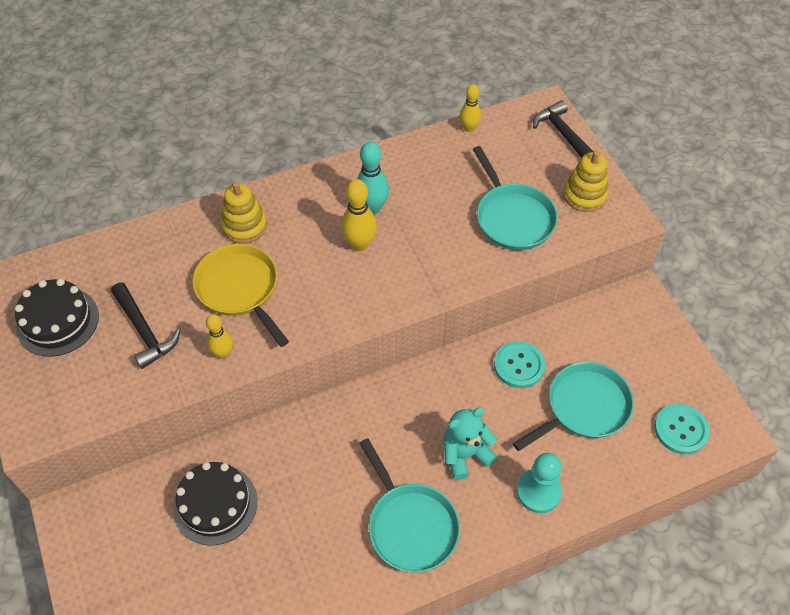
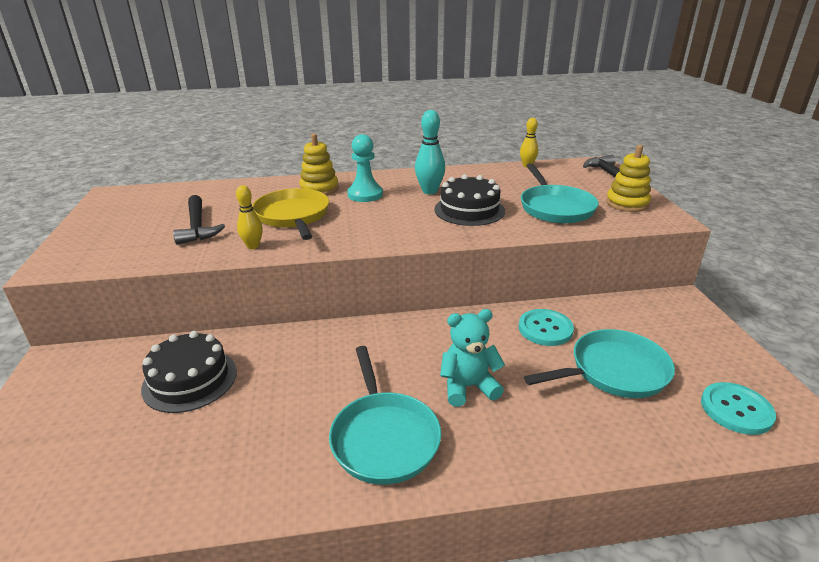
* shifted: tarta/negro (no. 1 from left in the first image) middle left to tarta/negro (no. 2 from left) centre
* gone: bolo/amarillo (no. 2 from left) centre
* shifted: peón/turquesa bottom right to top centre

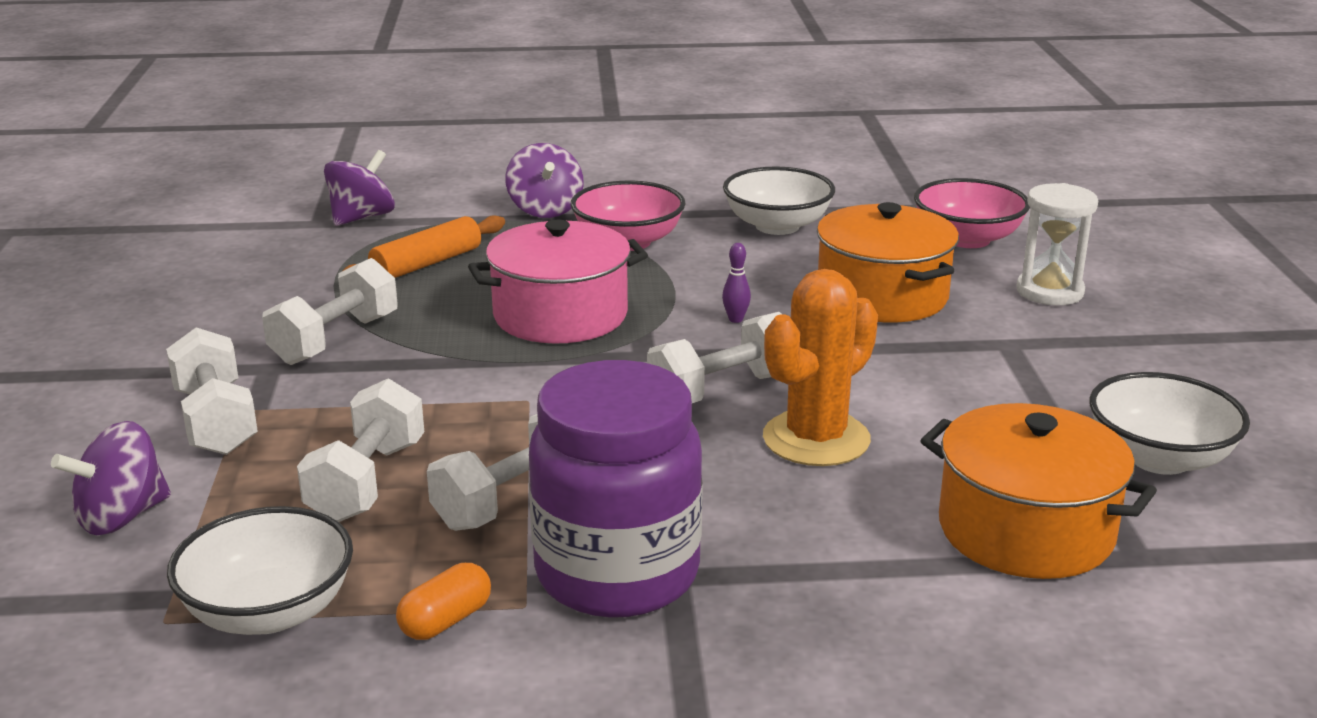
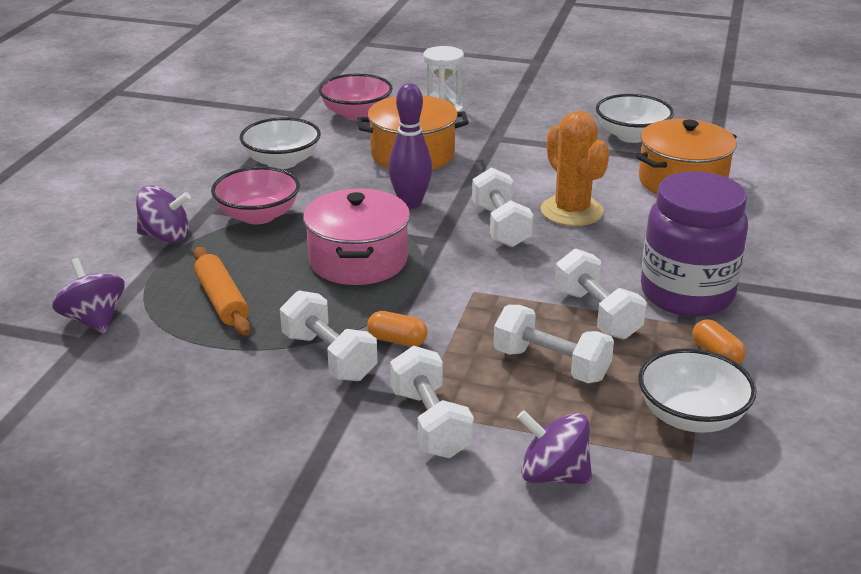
* rotated: peonza/morado (no. 1 from left in the first image) middle left = bottom centre 135 degrees clockwise
* rotated: mancuerna/blanco (no. 1 from left in the first image) middle left = bottom centre 75 degrees clockwise
* scaled: bolo/morado centre = top centre x2.29
* new: cápsula/naranja (no. 1 from left) centre

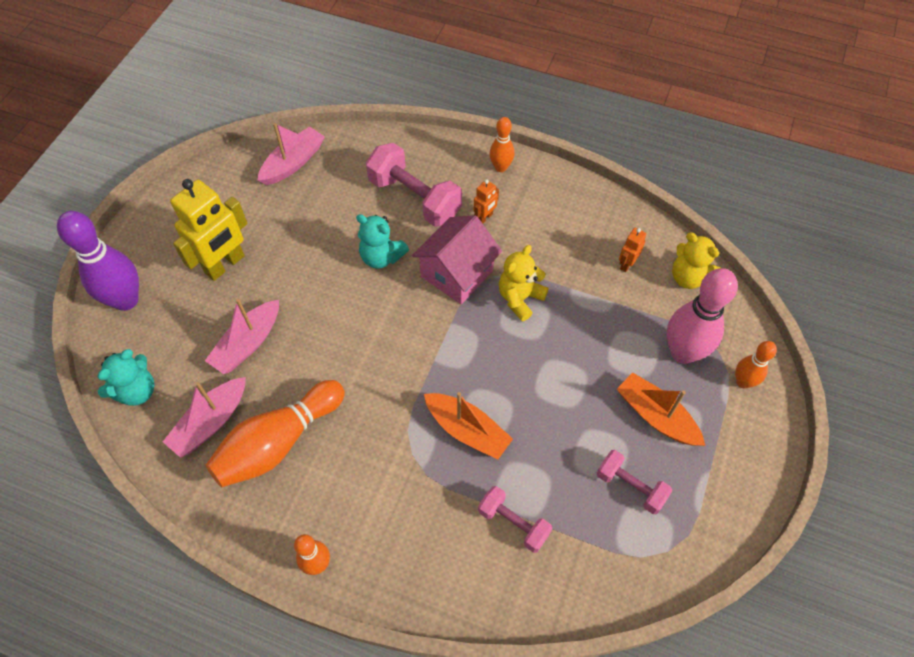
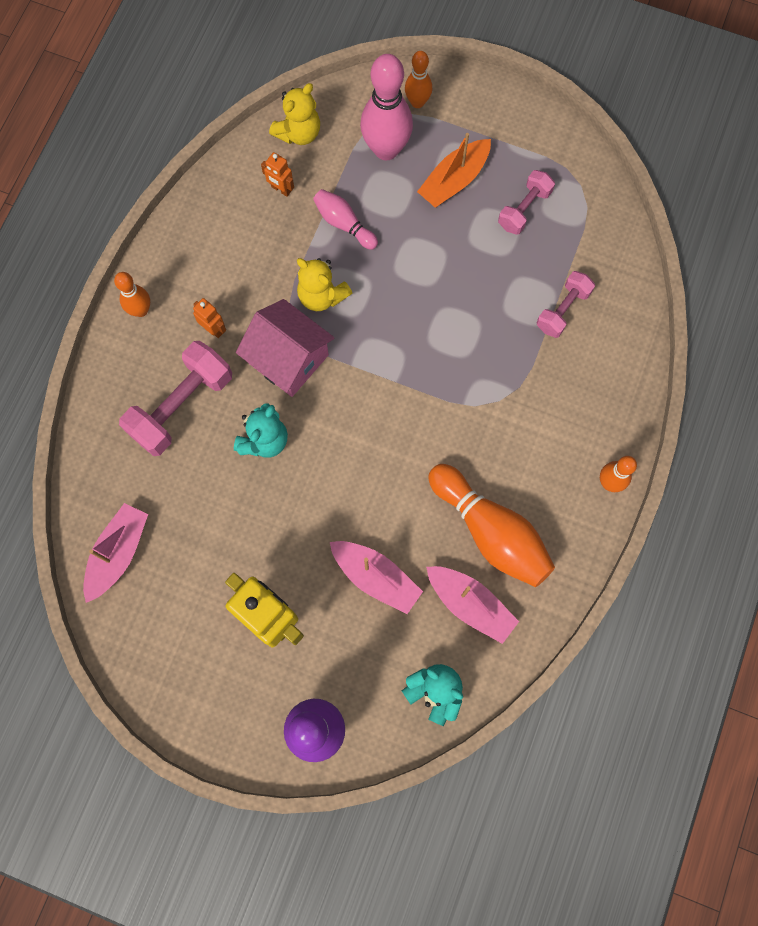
* rotated: barco/rosa (no. 3 from left in the first image) top left = middle left 75 degrees clockwise
* gone: barco/naranja (no. 1 from left) centre
* new: bolo/rosa (no. 1 from left) top centre

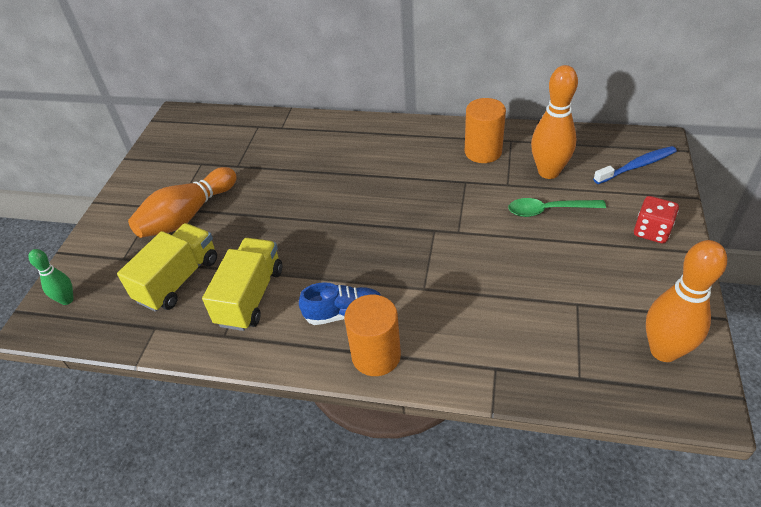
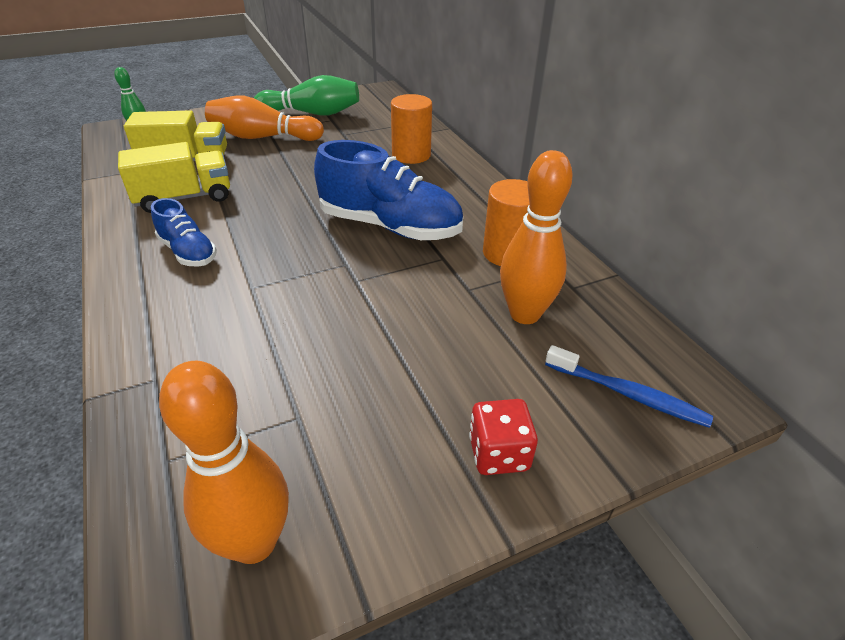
* shifted: cilindro/naranja (no. 1 from left) centre to top centre
* gone: cuchara/verde middle right
* new: bolo/verde (no. 2 from left) top centre
* new: zapato/azul (no. 2 from left) top centre

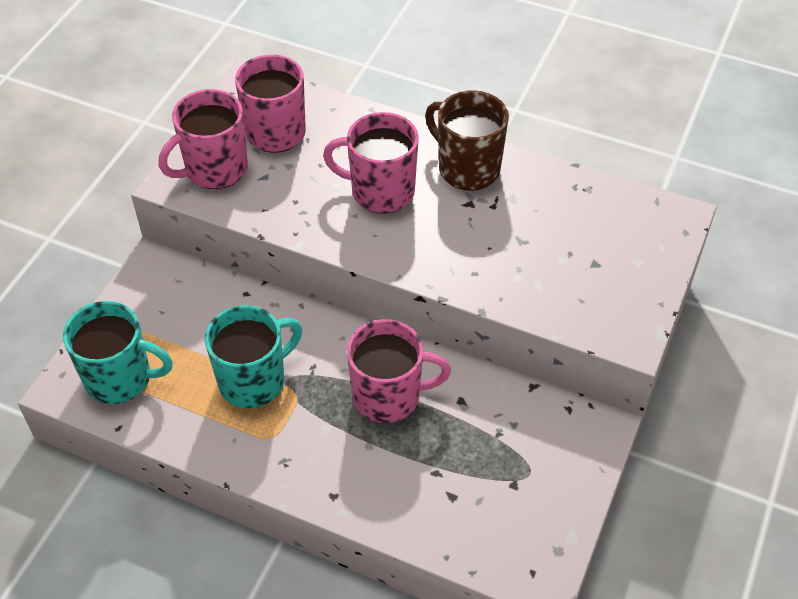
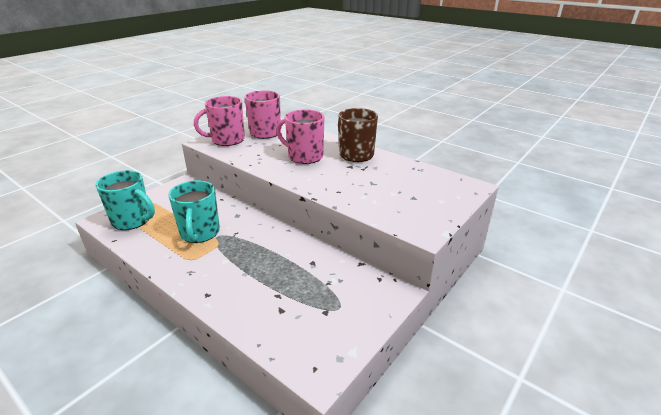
* rotated: taza/turquesa (no. 2 from left) middle left = middle left 105 degrees clockwise
* gone: taza/rosa (no. 4 from left) centre

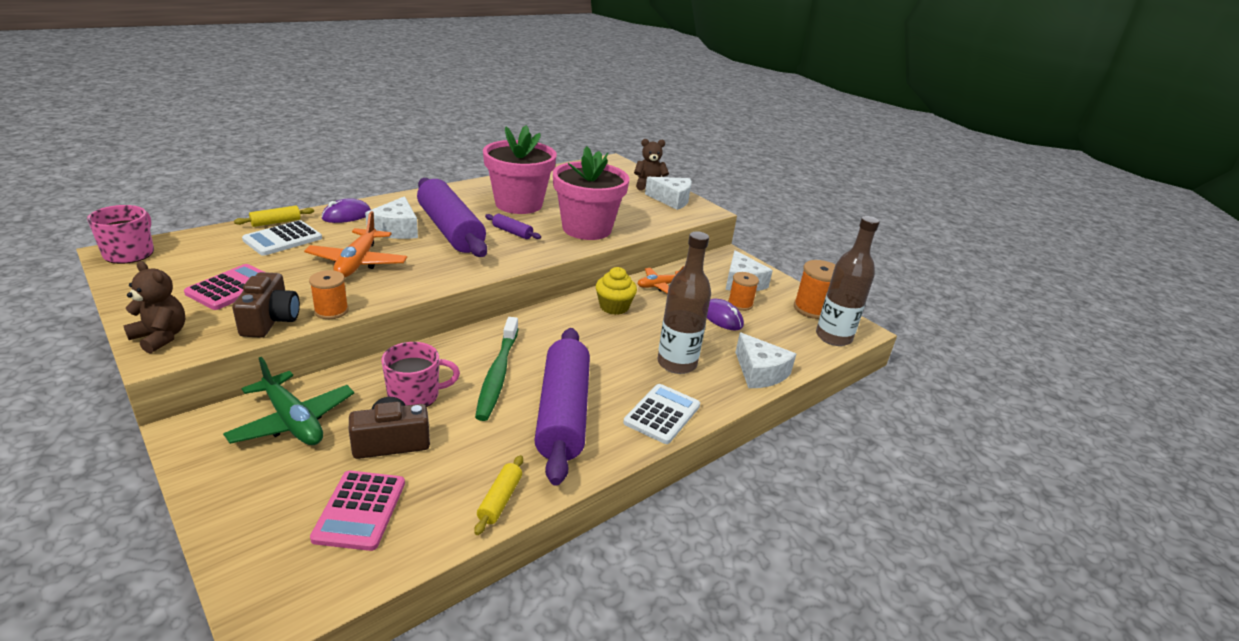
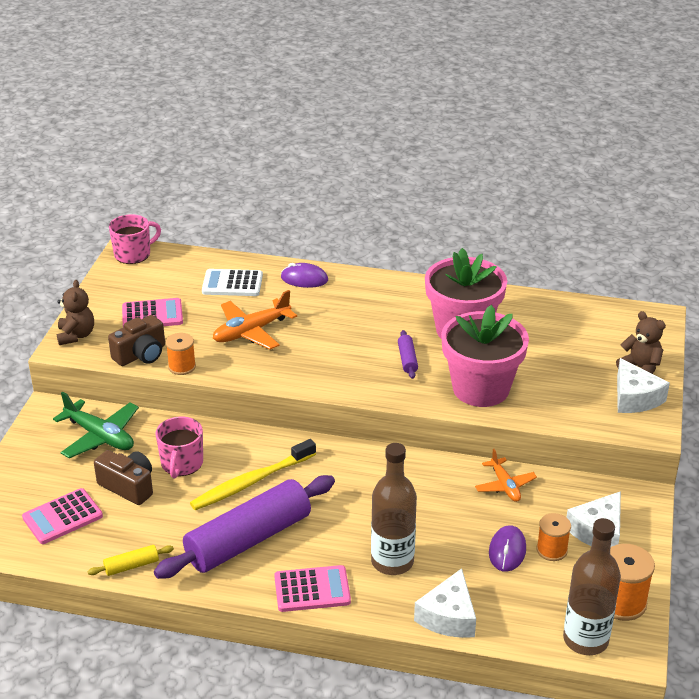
* rotated: avión/verde middle left = middle left 60 degrees counterclockwise
* gone: rodillo/amarillo (no. 1 from left) middle left
* gone: queso/blanco (no. 1 from left) middle left
* rotated: taza/rosa (no. 2 from left) centre = middle left 60 degrees clockwise
* gone: rodillo/morado (no. 1 from left) centre
* repainted: cepillo de dientes/verde centre to cepillo de dientes/amarillo bottom centre
* gone: magdalena/amarillo centre
* repainted: calculadora/blanco (no. 2 from left) centre to calculadora/rosa (no. 3 from left) bottom centre
* rotated: avión/naranja (no. 2 from left) centre = bottom right 135 degrees counterclockwise

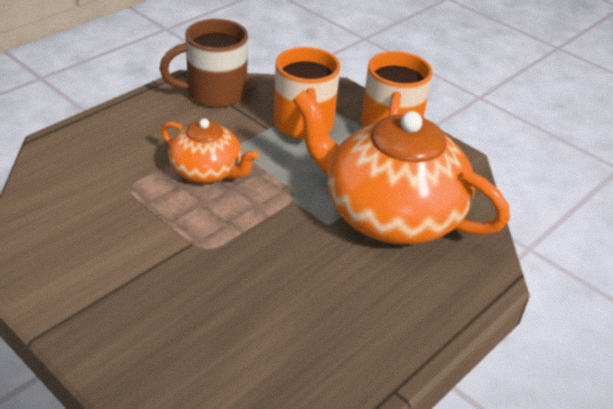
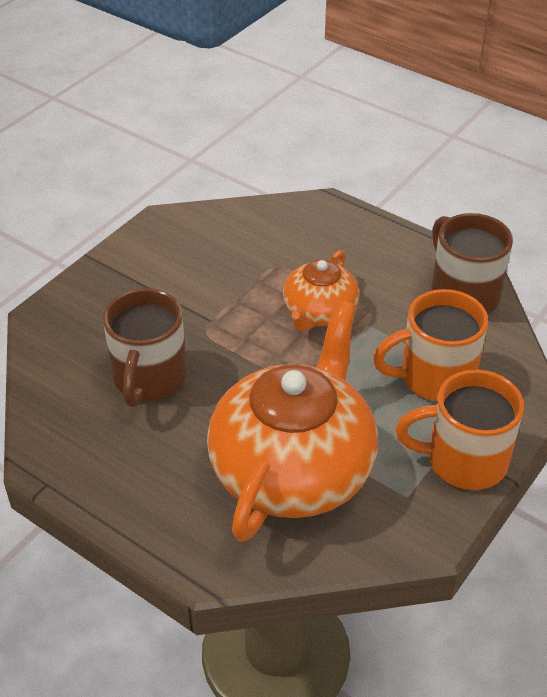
* new: taza/marrón (no. 1 from left) middle left

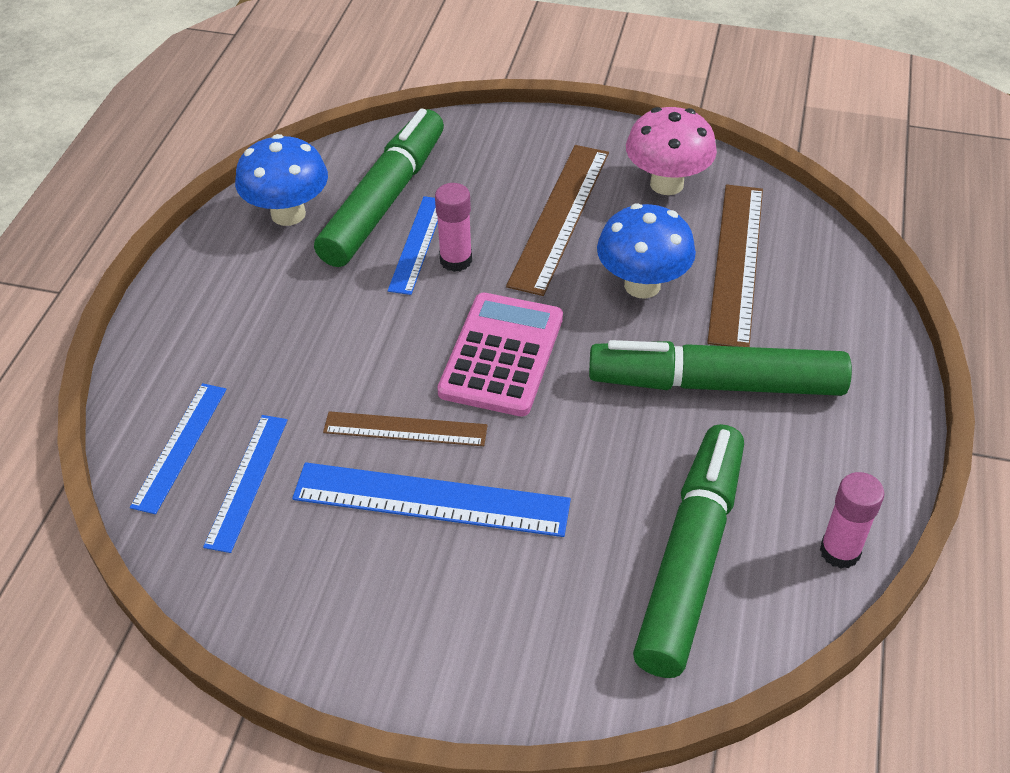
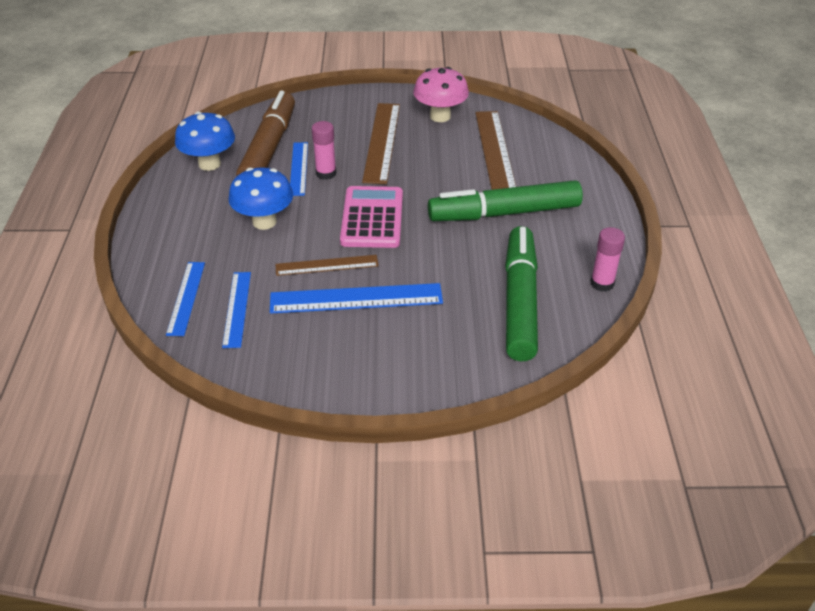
* repainted: rotulador/verde (no. 1 from left) top centre to rotulador/marrón top left
* shifted: seta/azul (no. 2 from left) top centre to top left

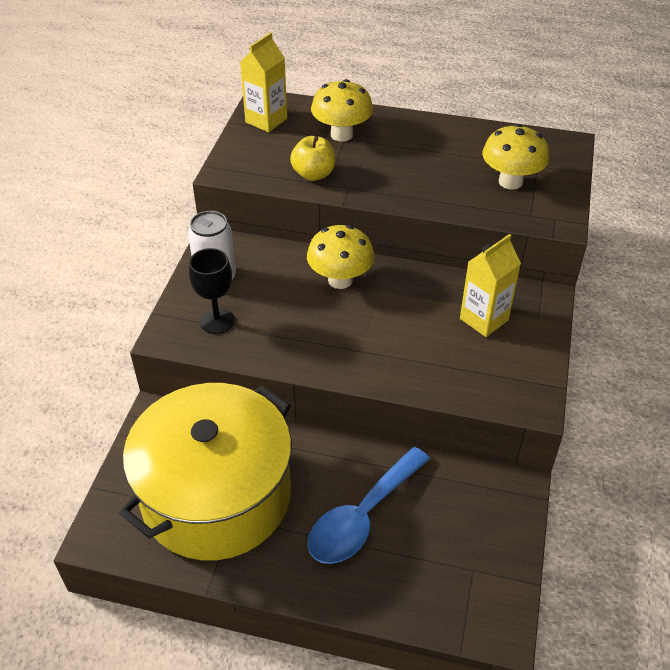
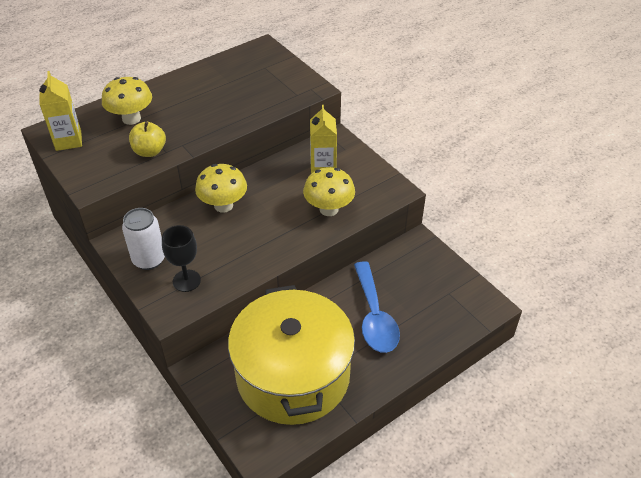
* shifted: seta/amarillo (no. 3 from left) top right to centre

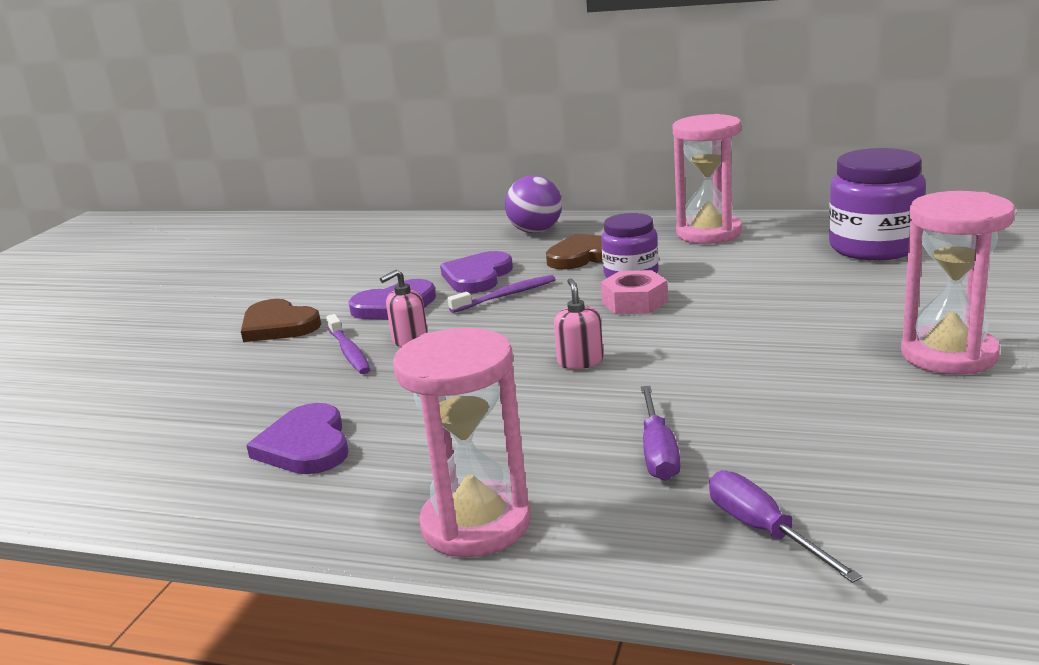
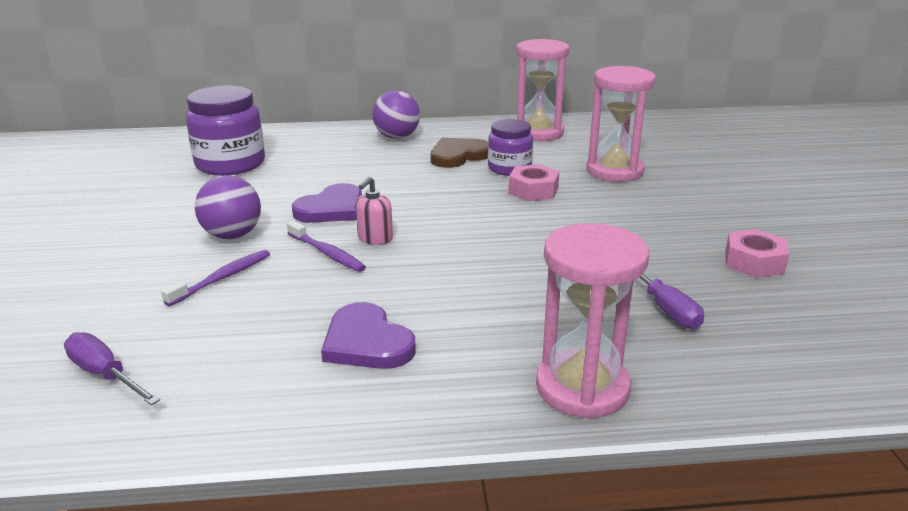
* swapped: corazón/marrón (no. 1 from left) middle left to pelota/morado (no. 1 from left) middle left
* gone: corazón/morado (no. 3 from left) centre
* shifted: cepillo de dientes/morado (no. 2 from left in the first image) centre to cepillo de dientes/morado (no. 1 from left) middle left
* gone: dispensador de jabón/rosa (no. 2 from left) centre
* shifted: destornillador/morado (no. 2 from left in the first image) bottom right to destornillador/morado (no. 1 from left) bottom left
* shifted: tarro/morado (no. 2 from left in the first image) top right to tarro/morado (no. 1 from left) top left
* shifted: reloj de arena/rosa (no. 3 from left) middle right to top right
* new: tuerca/rosa (no. 2 from left) middle right

